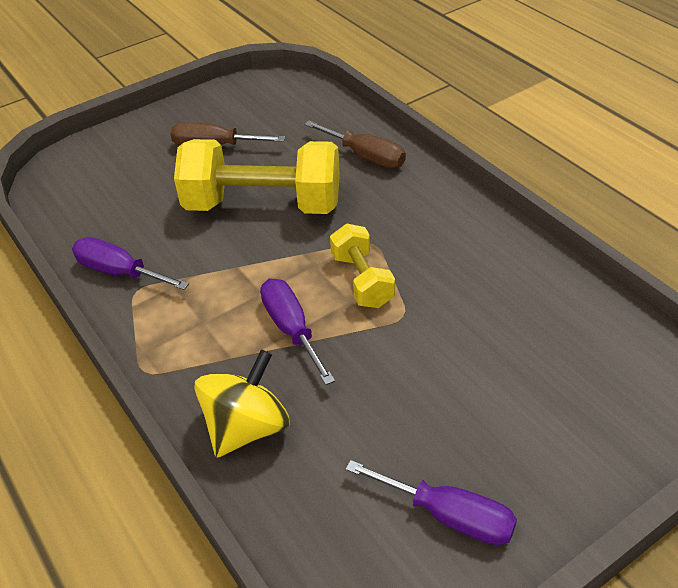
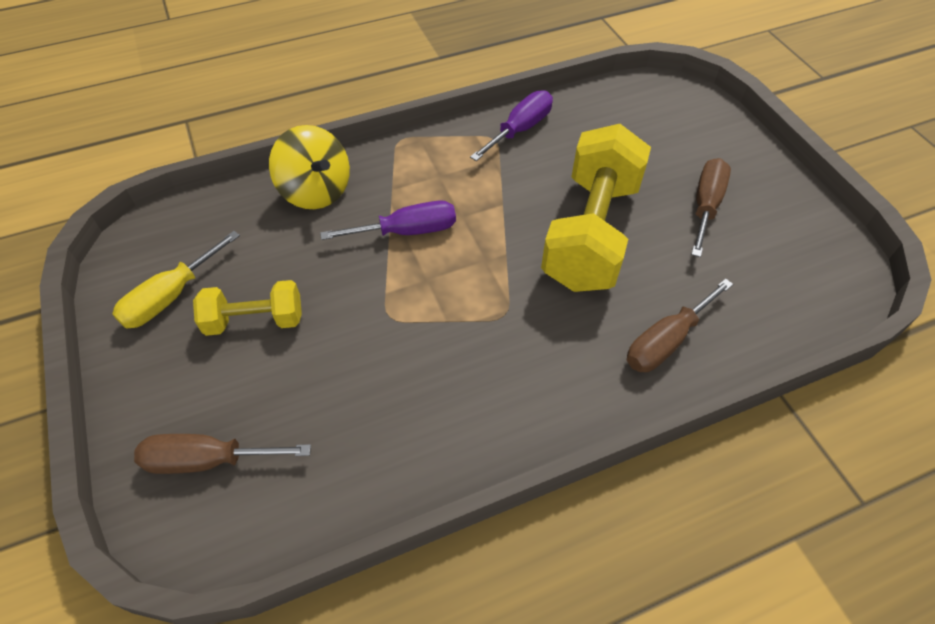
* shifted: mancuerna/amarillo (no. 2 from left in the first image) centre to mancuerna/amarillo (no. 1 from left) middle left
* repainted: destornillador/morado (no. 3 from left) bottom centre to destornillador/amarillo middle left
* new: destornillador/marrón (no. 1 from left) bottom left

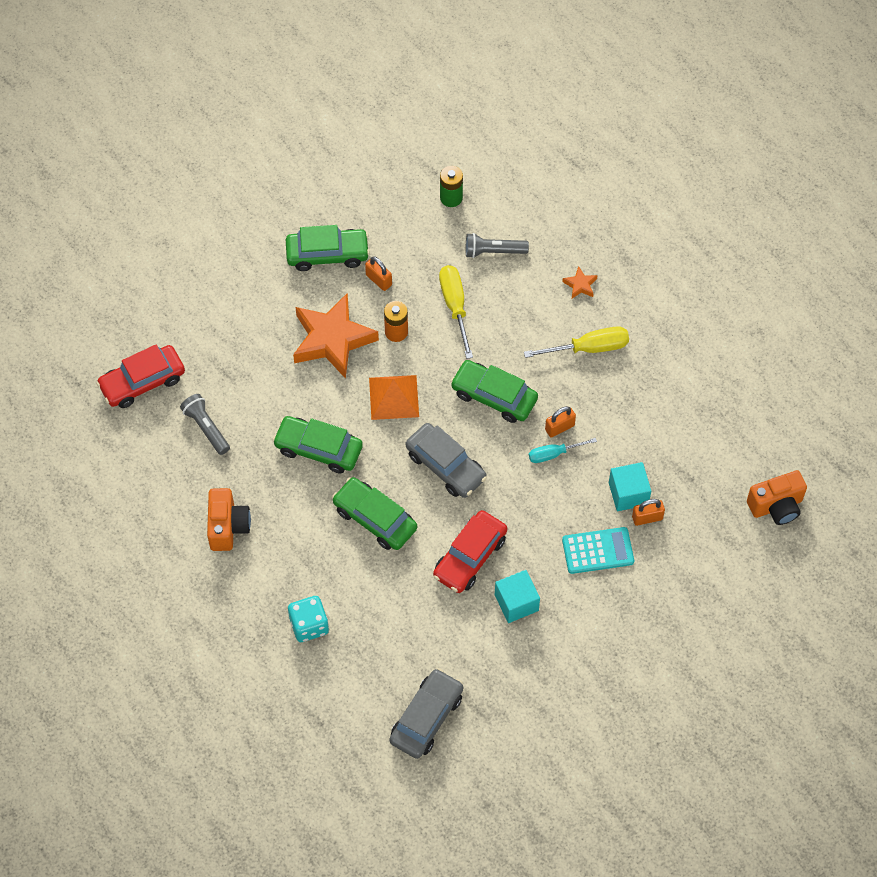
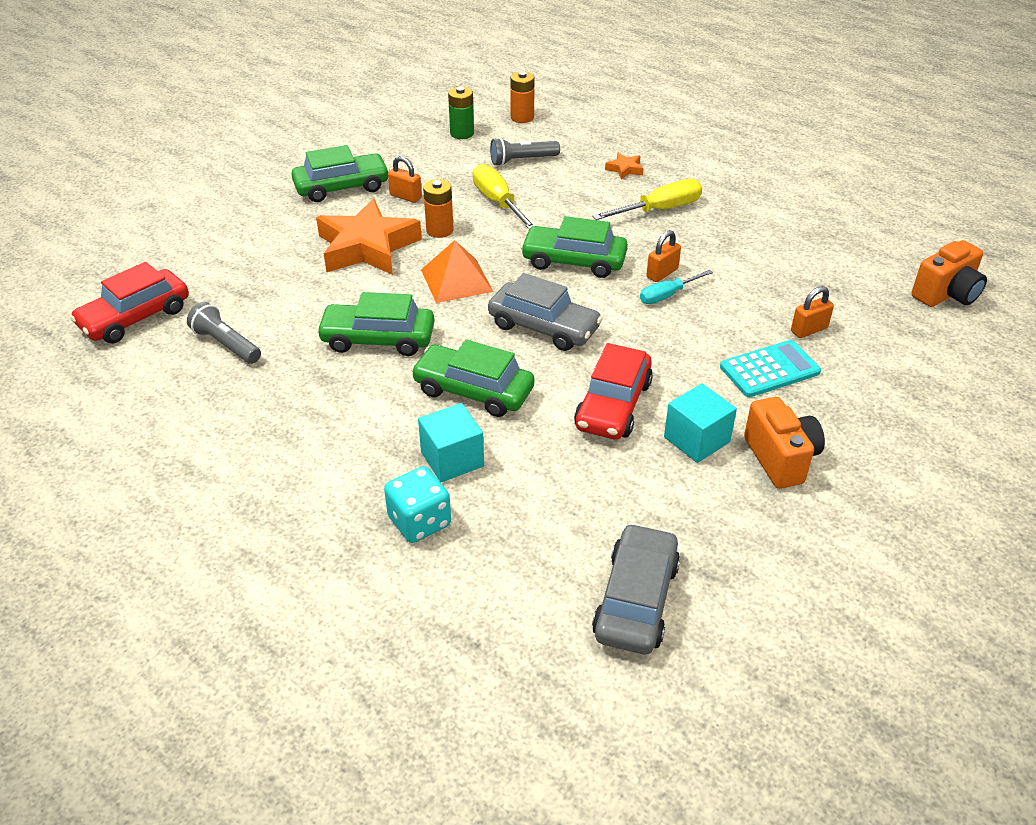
* shifted: cámara/naranja (no. 1 from left) middle left to middle right
* shifted: cubo/turquesa (no. 2 from left in the first image) middle right to cubo/turquesa (no. 1 from left) centre
* new: pila/naranja (no. 2 from left) top centre

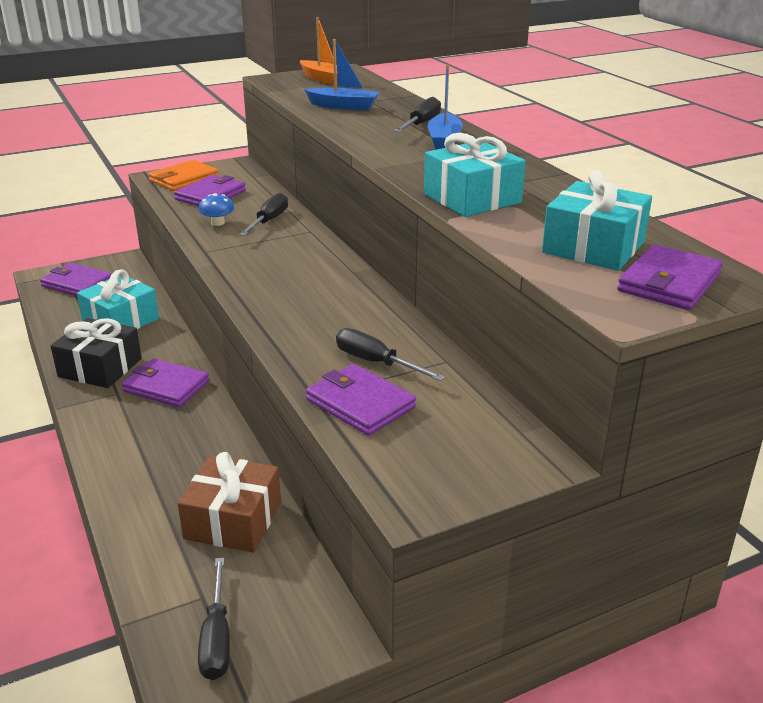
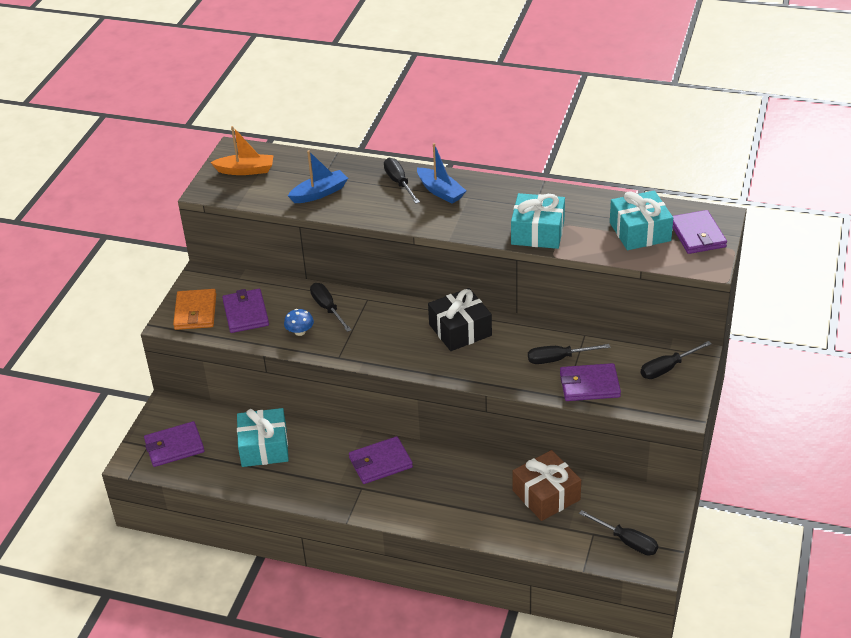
* shifted: regalo/negro middle left to centre
* new: destornillador/negro (no. 5 from left) middle right

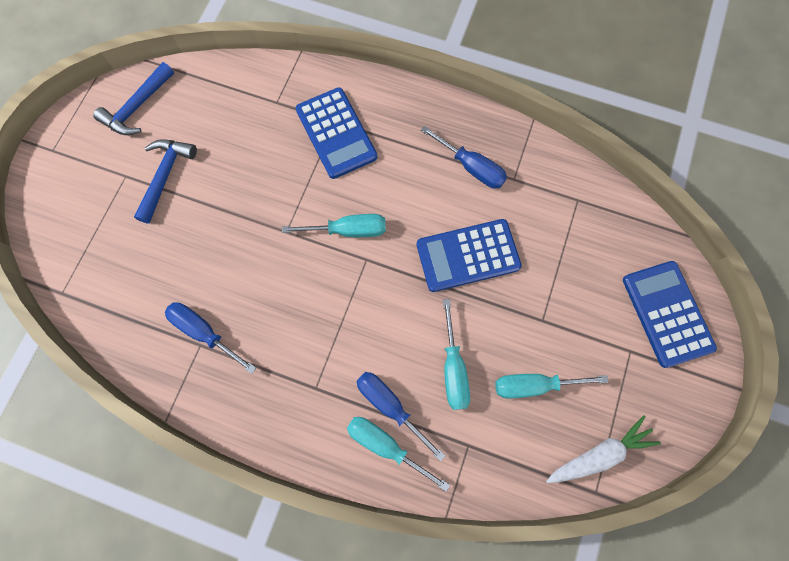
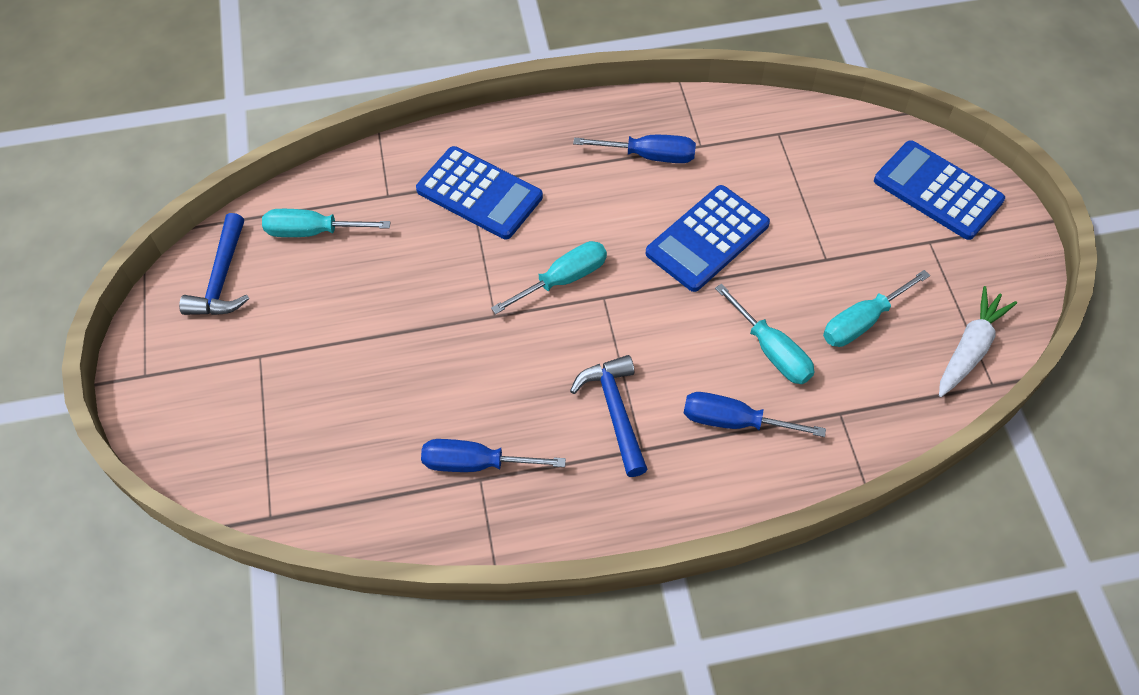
* shifted: martillo/azul (no. 2 from left) top left to centre
* shifted: destornillador/turquesa (no. 2 from left in the first image) bottom centre to destornillador/turquesa (no. 1 from left) top left

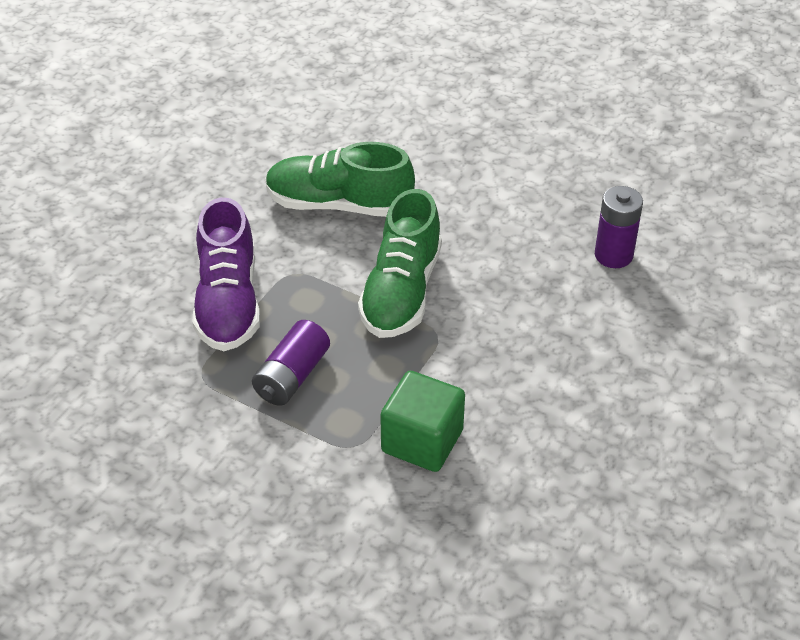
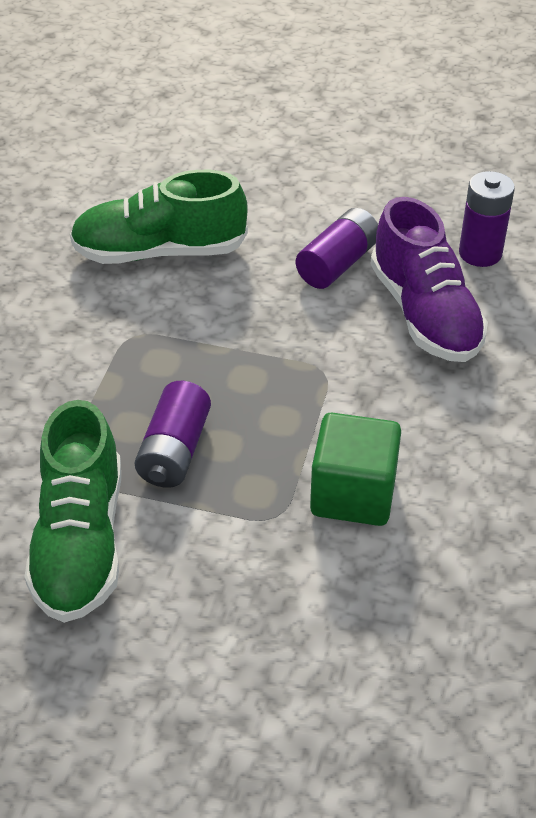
* shifted: zapato/morado middle left to middle right
* shifted: zapato/verde (no. 2 from left in the first image) centre to zapato/verde (no. 1 from left) middle left
* new: pila/morado (no. 2 from left) top centre

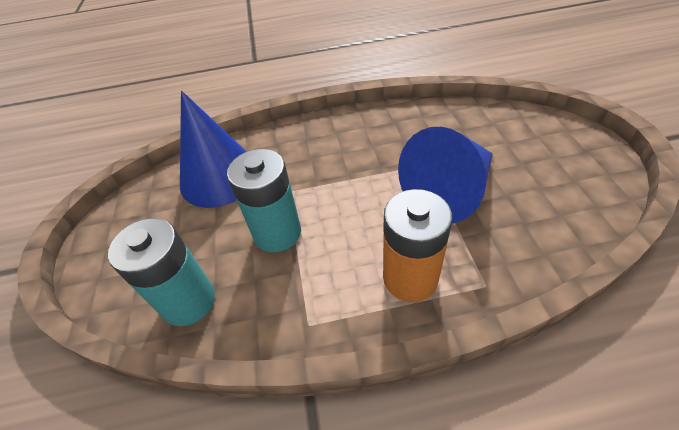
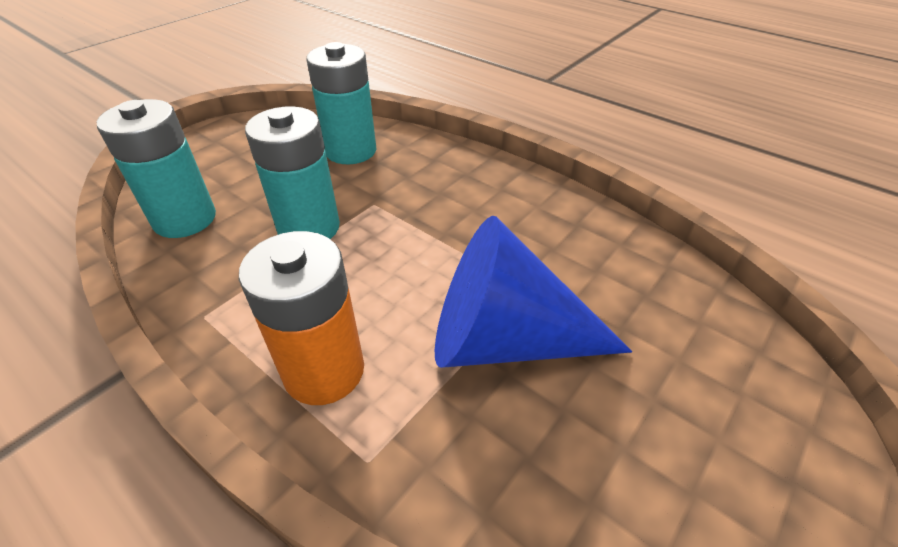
* swapped: cono/azul (no. 1 from left) middle left to pila/turquesa (no. 3 from left) top centre

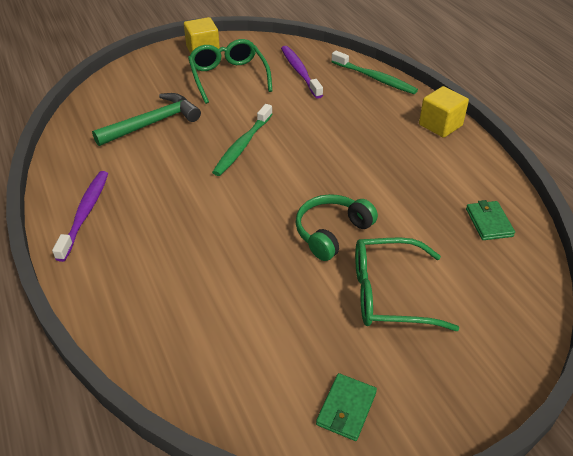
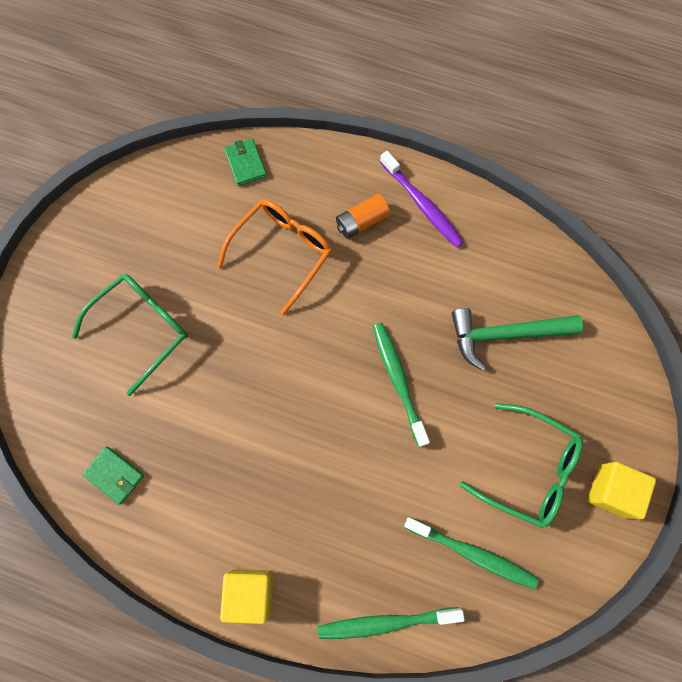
* rotated: martillo/verde top left = middle right 75 degrees clockwise
* repainted: cepillo de dientes/morado (no. 2 from left) top centre to cepillo de dientes/verde (no. 3 from left) bottom right
* gone: auriculares/verde centre
* shifted: cartera/verde (no. 1 from left in the first image) bottom centre to cartera/verde (no. 2 from left) top centre
* new: gafas/naranja centre
* new: pila/naranja top centre

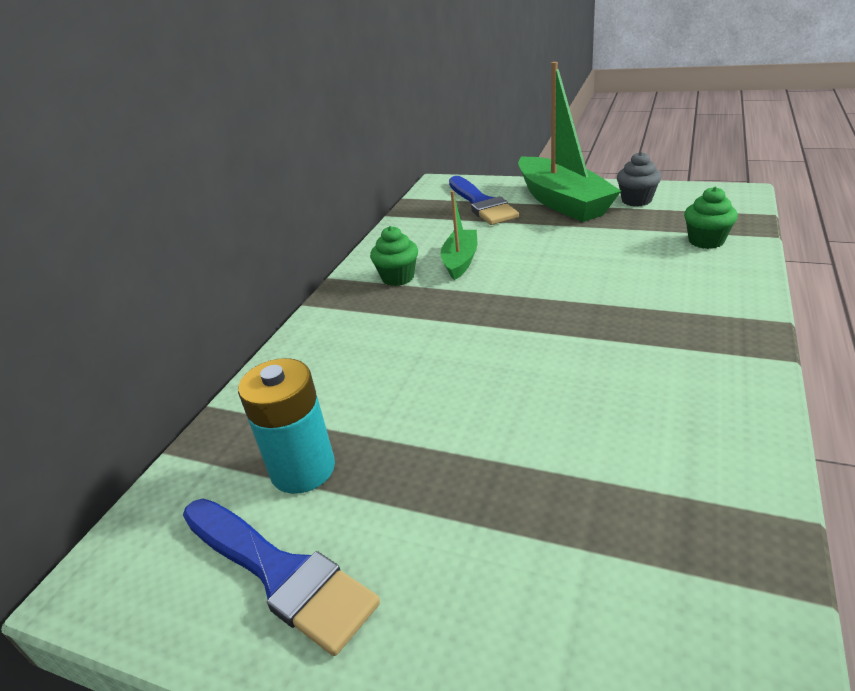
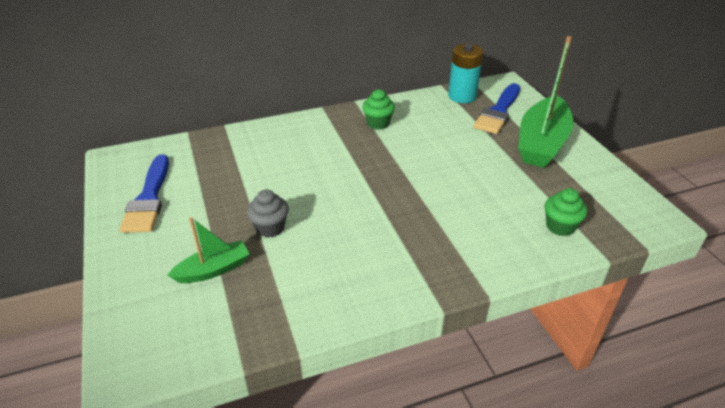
* shifted: pila/turquesa centre to top centre
* shifted: barco/verde (no. 1 from left) centre to middle left
* shifted: magdalena/gris top right to centre

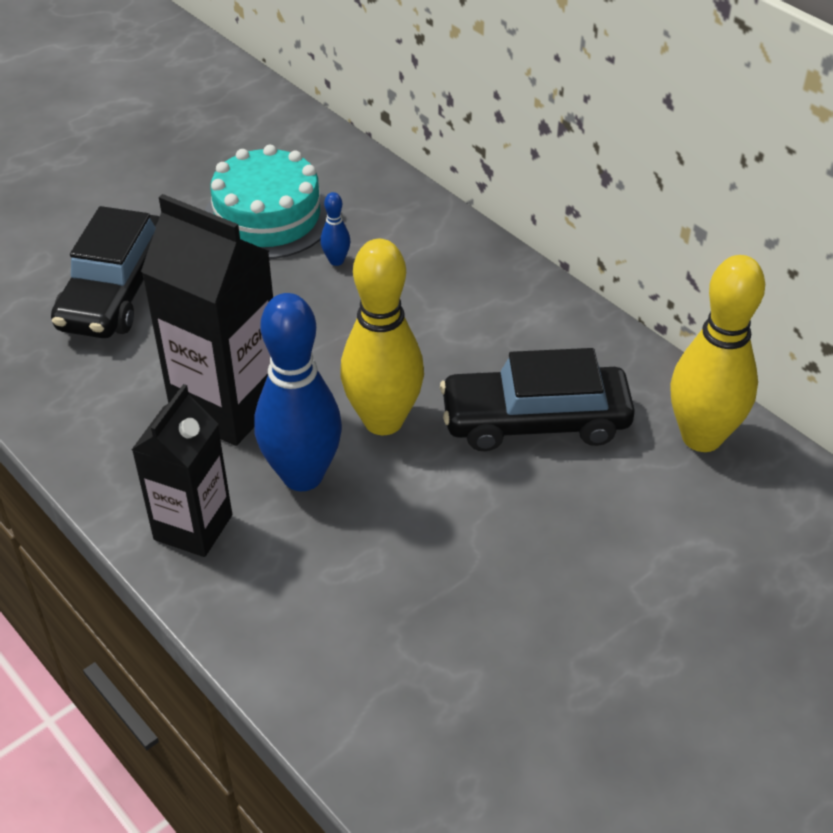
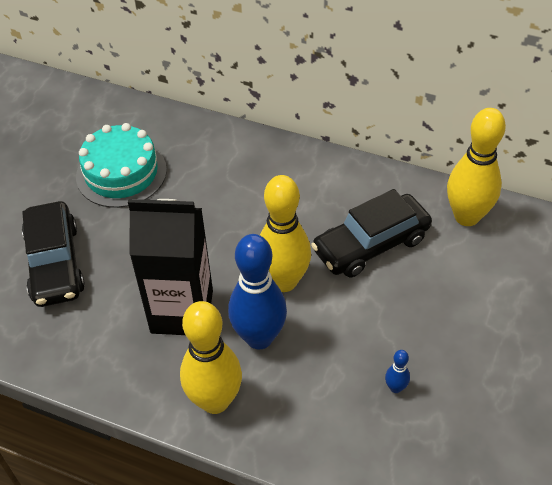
* swapped: cartón de leche/negro (no. 1 from left) middle left to bolo/amarillo (no. 1 from left) bottom centre
* shifted: bolo/azul (no. 2 from left) top centre to bottom right

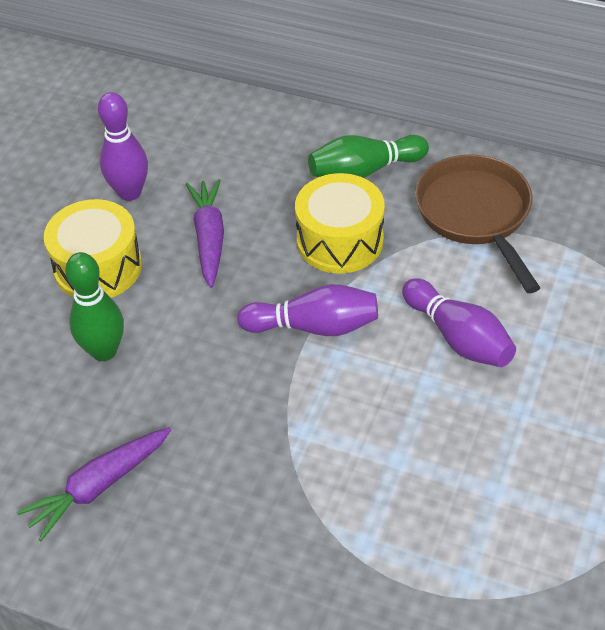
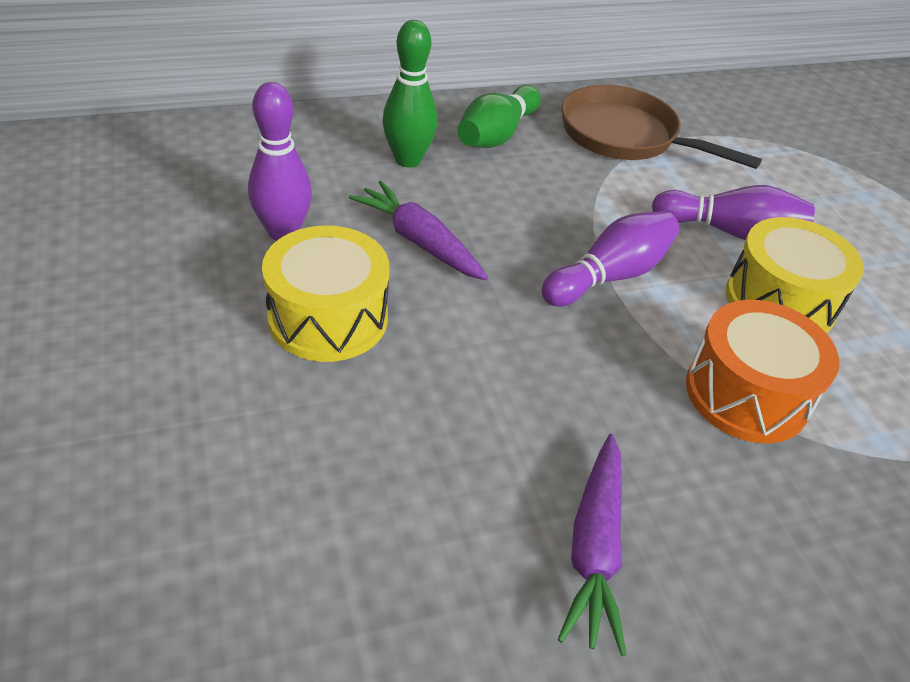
* shifted: bolo/verde (no. 1 from left) middle left to top centre
* shifted: tambor/amarillo (no. 2 from left) centre to middle right
* new: tambor/naranja middle right

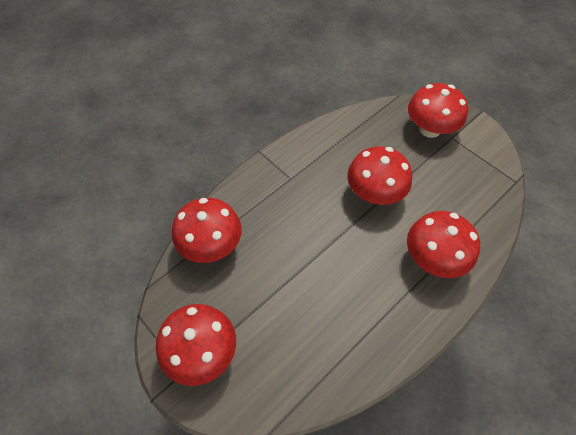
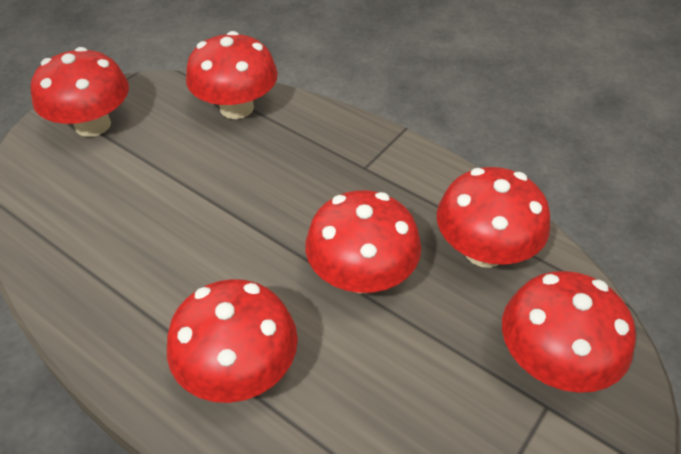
* new: seta/rojo (no. 5 from left) middle right

